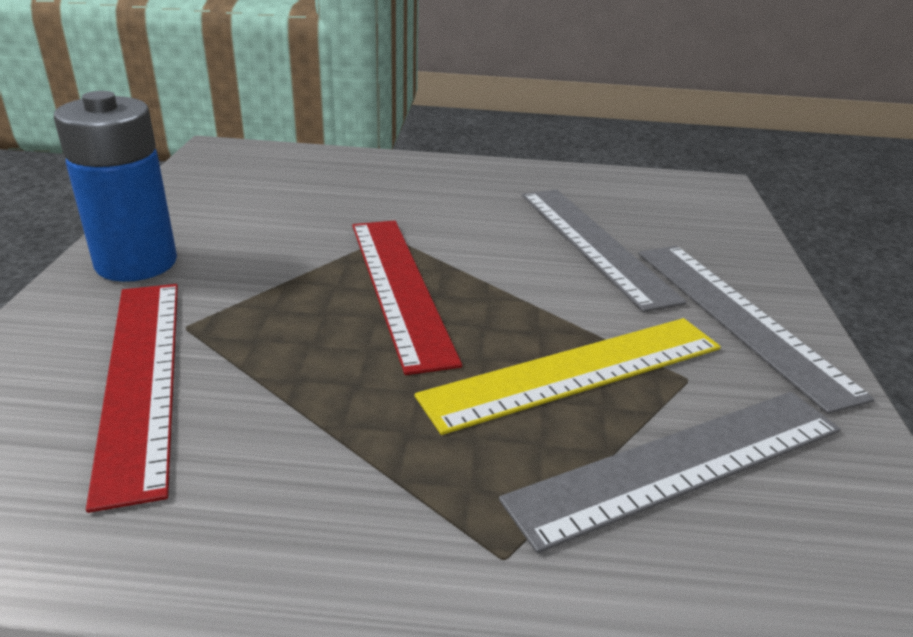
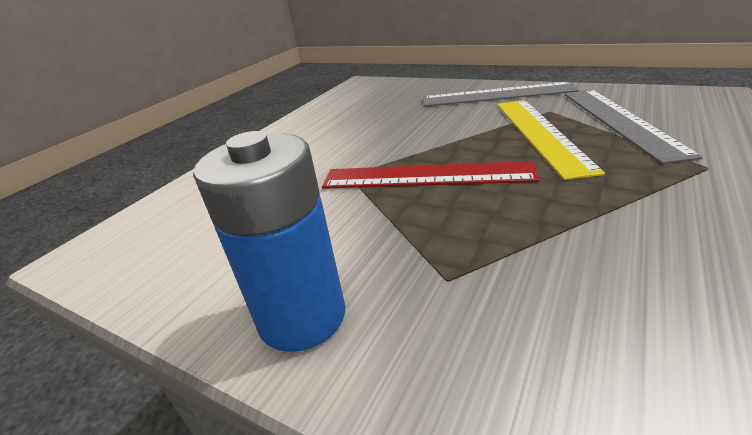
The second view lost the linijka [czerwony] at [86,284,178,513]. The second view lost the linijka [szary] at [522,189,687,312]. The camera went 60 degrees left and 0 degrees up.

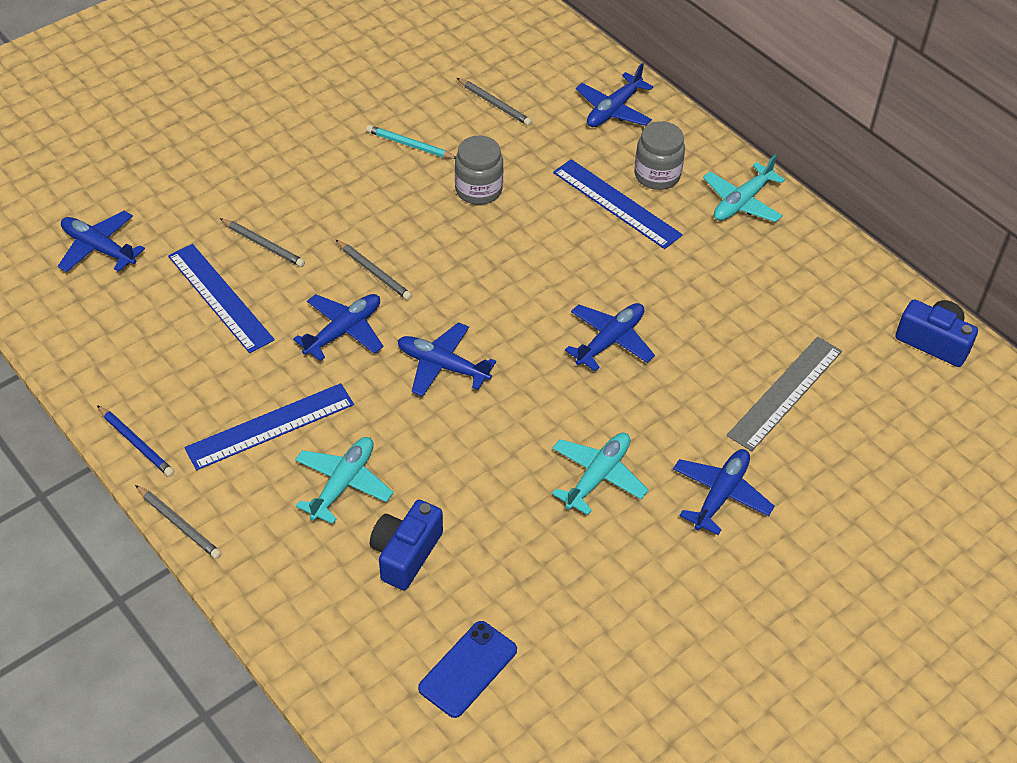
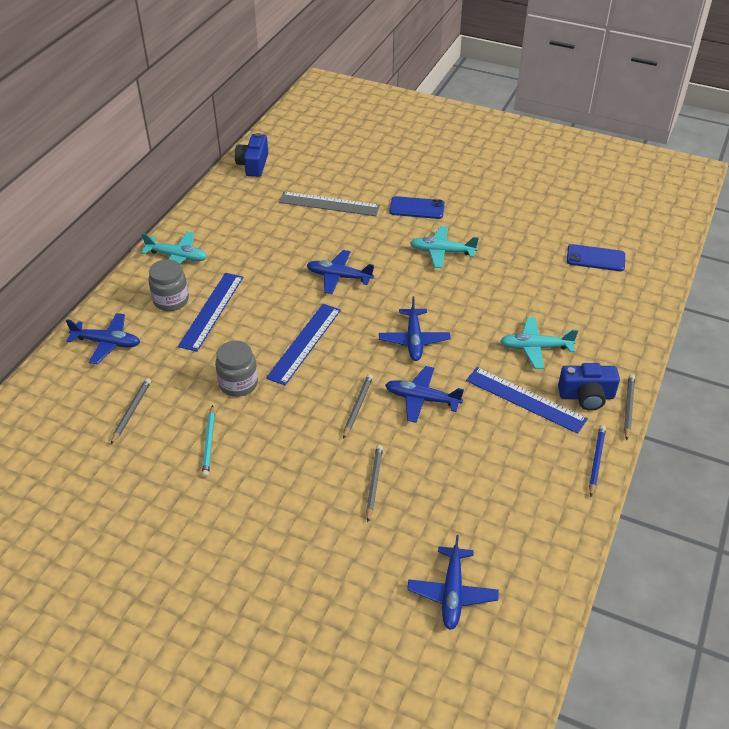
The linijka [niebieski] ended up elsewhere, having gone from [168,244,275,353] to [266,304,341,386]. The aparat fotograficzny [niebieski] ended up elsewhere, having gone from [370,500,443,590] to [558,363,620,411]. Where the samolot [niebieski] stood at [673,449,775,535], the telefon [niebieski] came to stand at [389,196,445,219]. The camera went 115 degrees left and 5 degrees down.

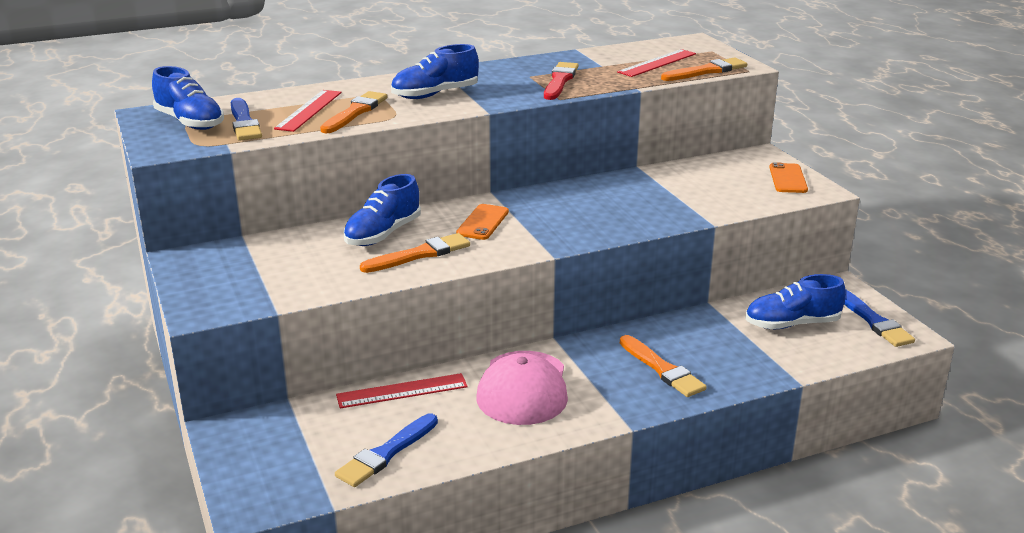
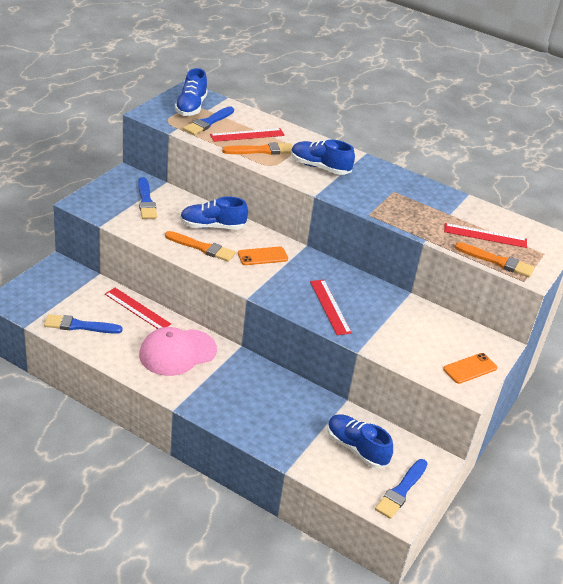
The second view lost the pędzel [czerwony] at [544,62,579,100]. The second view lost the pędzel [pomarańczowy] at [620,335,707,397]. The second view gained the pędzel [niebieski] at [138,177,157,219]. The second view gained the linijka [czerwony] at [310,280,352,335]. The camera went 50 degrees right and 10 degrees up.

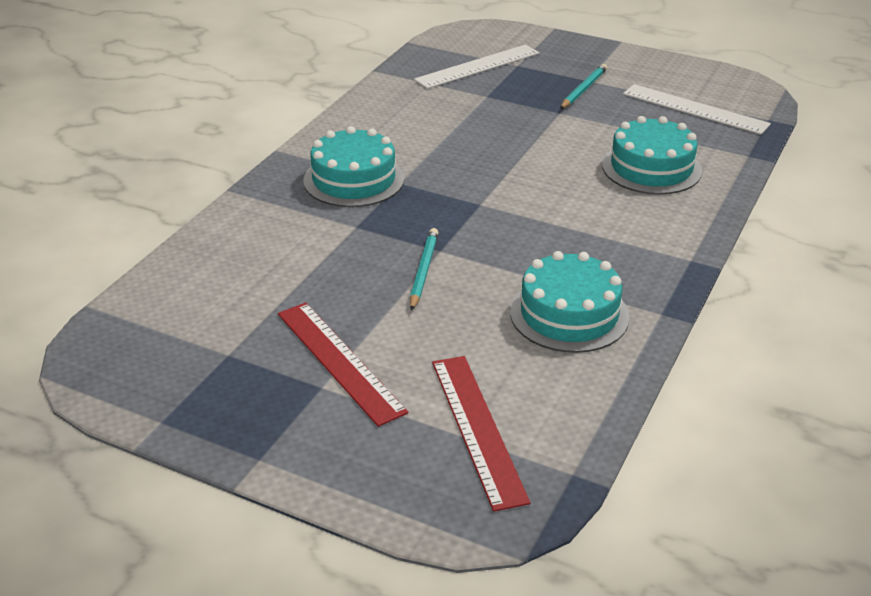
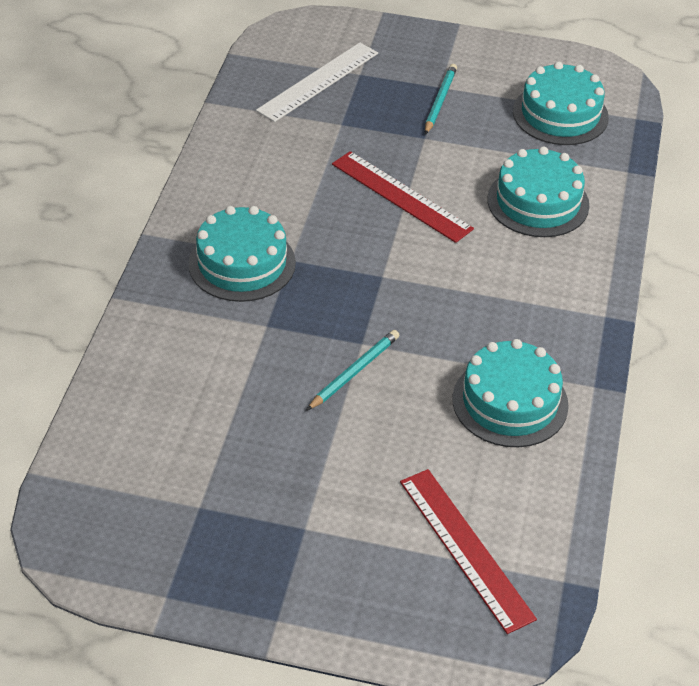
The linijka [czerwony] ended up elsewhere, having gone from [278,302,408,427] to [332,151,474,243]. Where the linijka [biały] stood at [623,84,771,135], the tort [turkusowy] came to stand at [513,62,609,145]. The ołówek [turkusowy] at [410,228,439,311] ended up facing another way, 45 degrees clockwise from before. The camera went 15 degrees left and 10 degrees up.

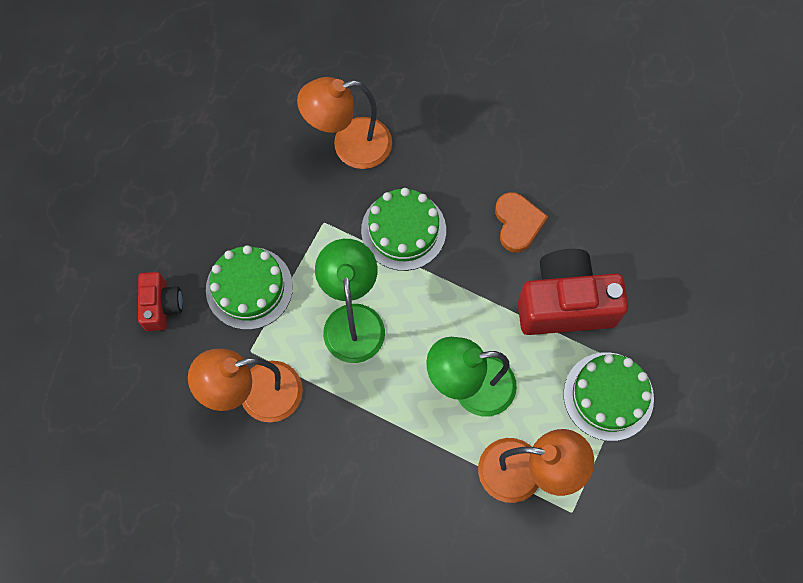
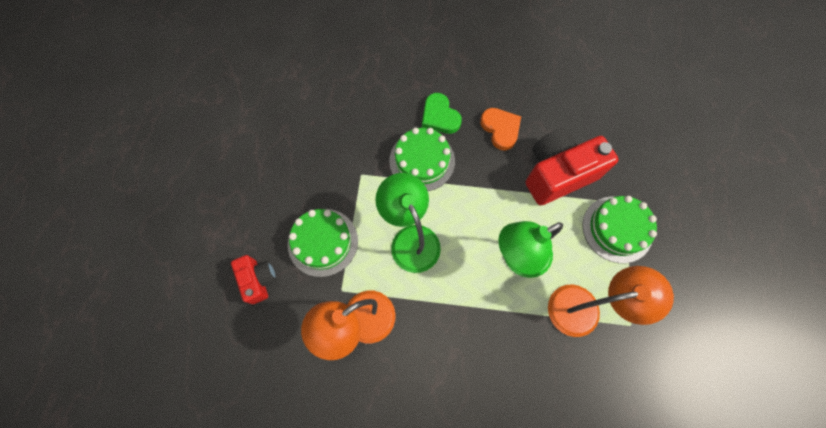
The second view lost the lampka [pomarańczowy] at [297,77,392,169]. The second view gained the serce [zielony] at [422,93,462,134]. The camera went 20 degrees left and 0 degrees up.

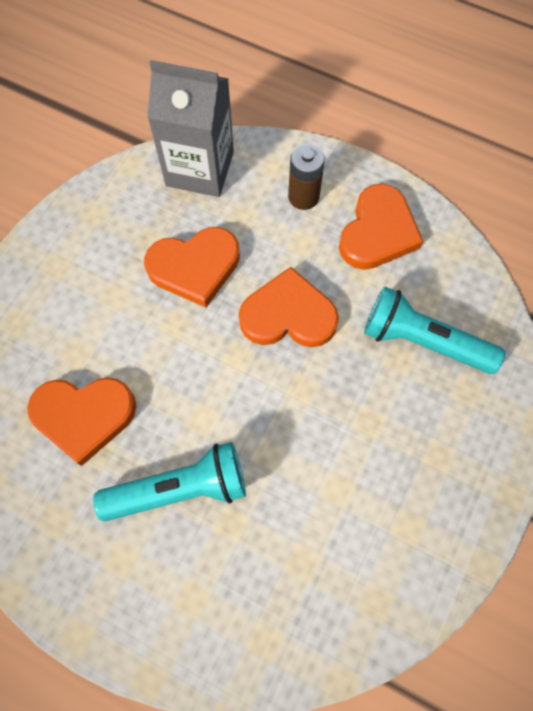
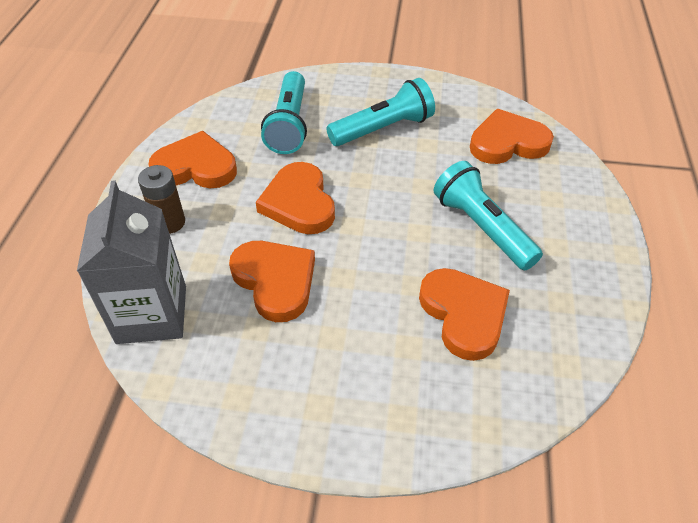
The second view gained the latarka [turkusowy] at [326,78,435,146]. The second view gained the serce [pomarańczowy] at [470,109,554,164]. The camera went 110 degrees left and 20 degrees down.

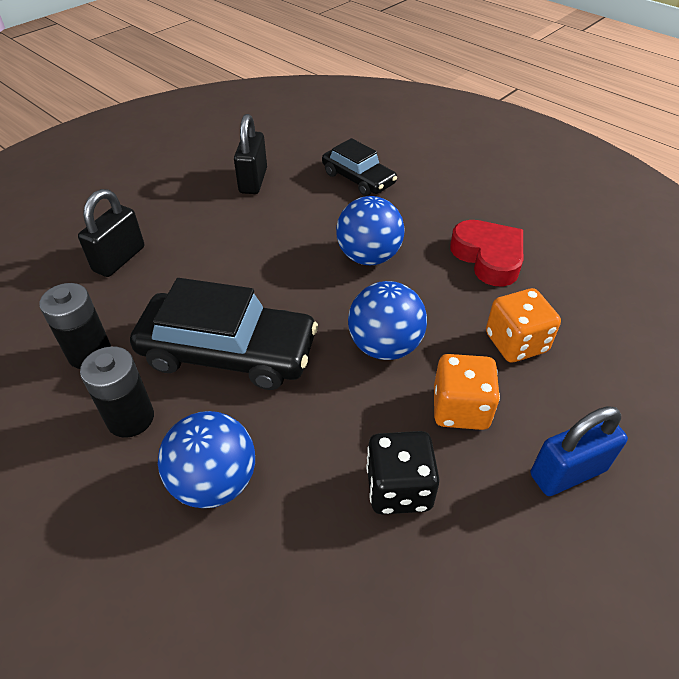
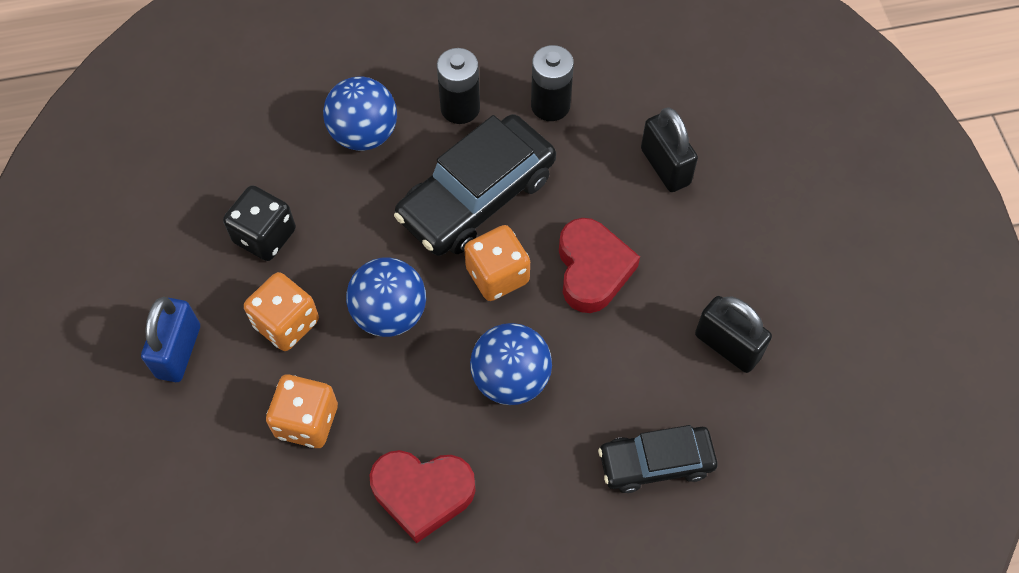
The second view gained the kostka do gry [pomarańczowy] at [464,225,530,301]. The second view gained the serce [czerwony] at [559,218,640,313]. The camera went 125 degrees right and 15 degrees up.

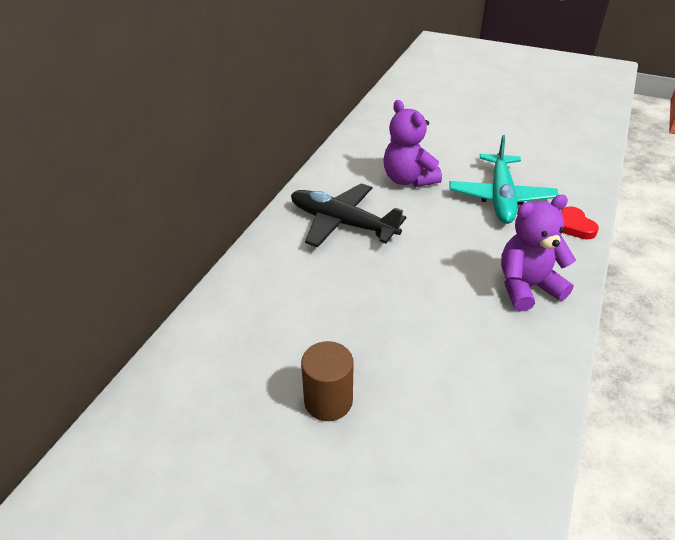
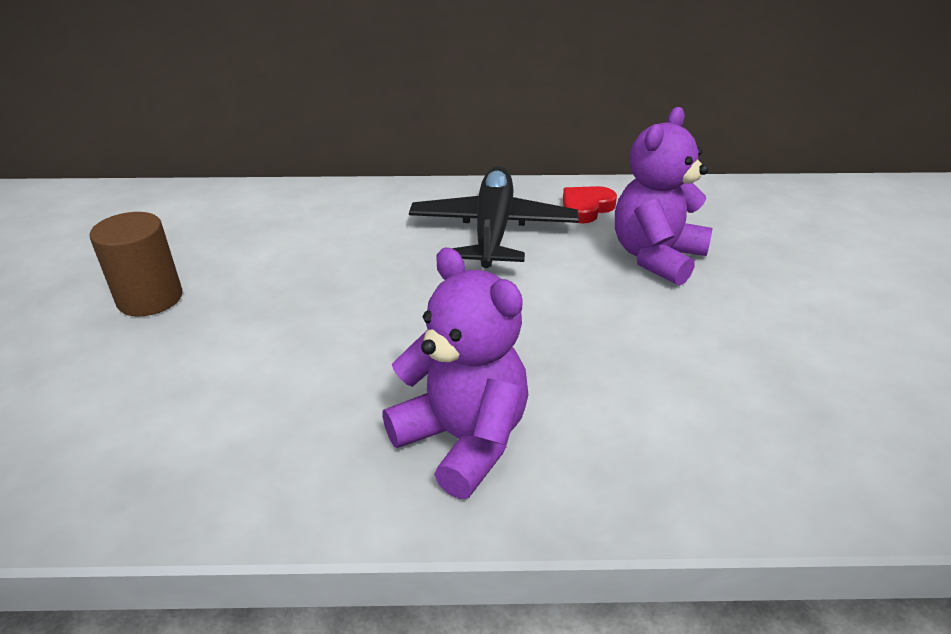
The second view lost the samolot [turkusowy] at [449,135,559,224]. The serce [czerwony] ended up elsewhere, having gone from [561,206,599,240] to [563,186,617,224]. The camera went 65 degrees right and 5 degrees down.

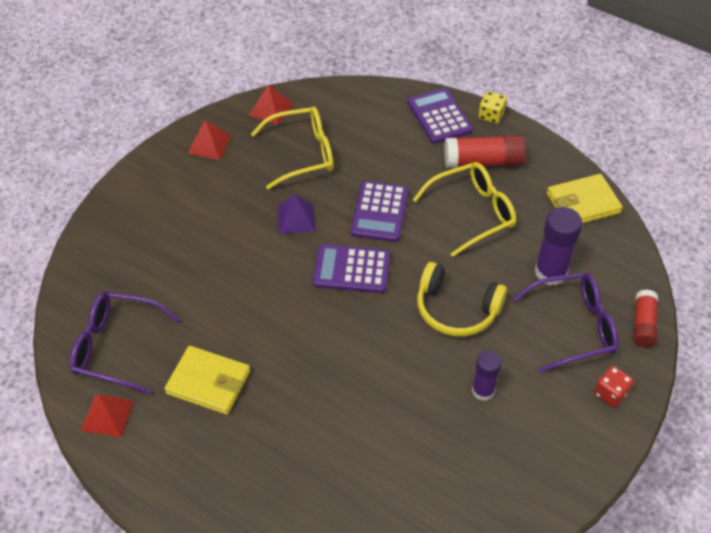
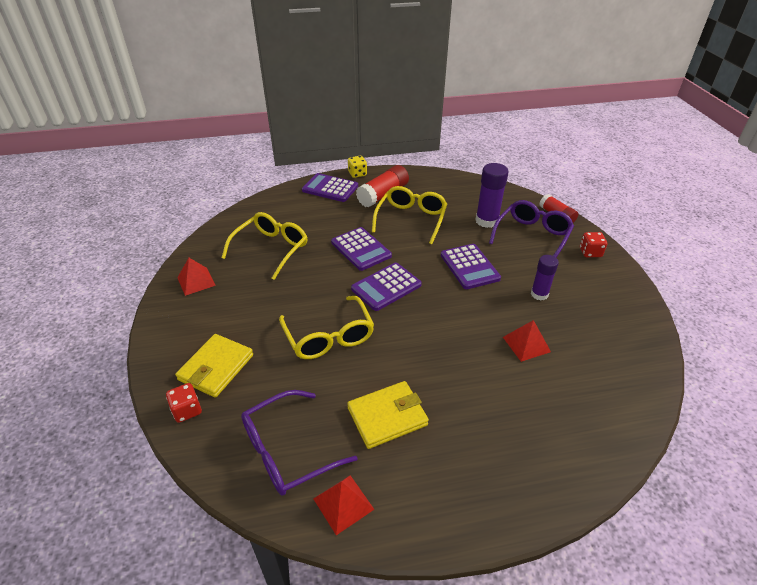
The second view lost the piramida [fioletowy] at [278,194,315,234]. The second view gained the kostka do gry [czerwony] at [166,383,202,423]. The second view gained the okulary [żółty] at [279,296,374,359]. The piramida [czerwony] ended up elsewhere, having gone from [249,84,293,125] to [503,320,551,362]. The portfel [żółty] ended up elsewhere, having gone from [547,174,623,223] to [175,334,253,398]. Where the słuchawki [żółty] stood at [417,262,507,336], the kalkulator [fioletowy] came to stand at [441,244,501,289]. The camera went 45 degrees left and 10 degrees down.

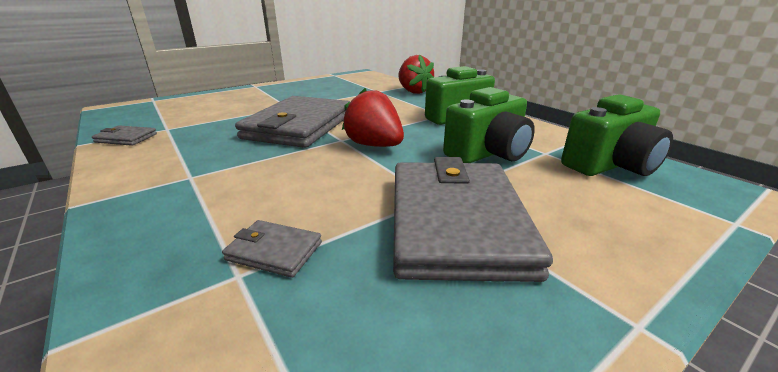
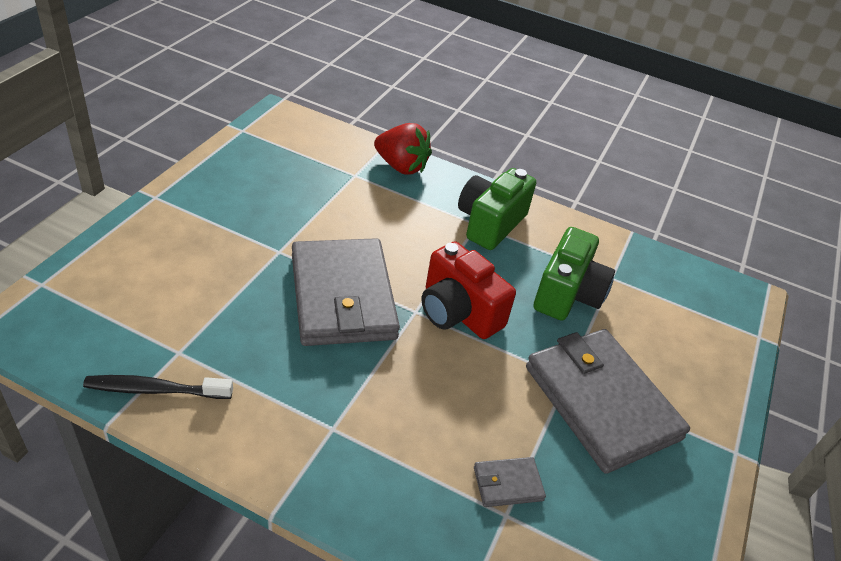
The second view lost the aparat fotograficzny [zielony] at [561,95,673,176]. Where the portfel [szary] stood at [92,125,157,146], the szczoteczka do zębów [czarny] came to stand at [83,375,233,399]. Where the truskawka [czerwony] stood at [342,88,404,147], the aparat fotograficzny [czerwony] came to stand at [421,241,516,339]. The camera went 35 degrees left and 15 degrees up.

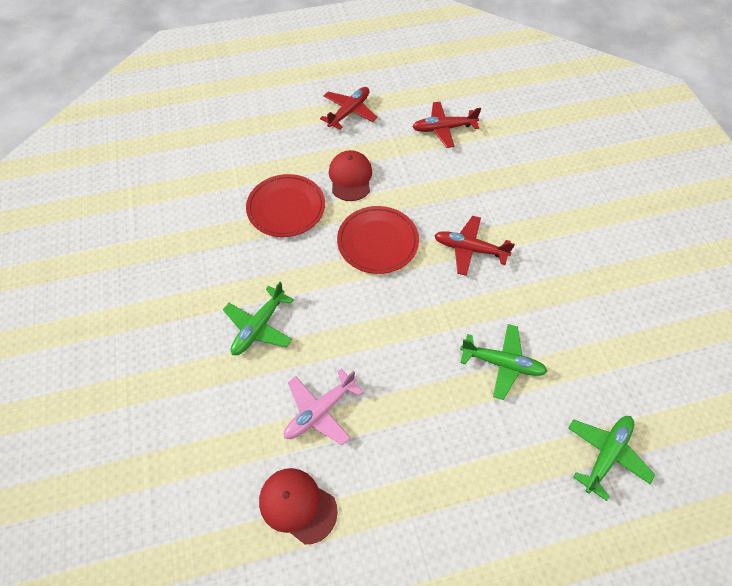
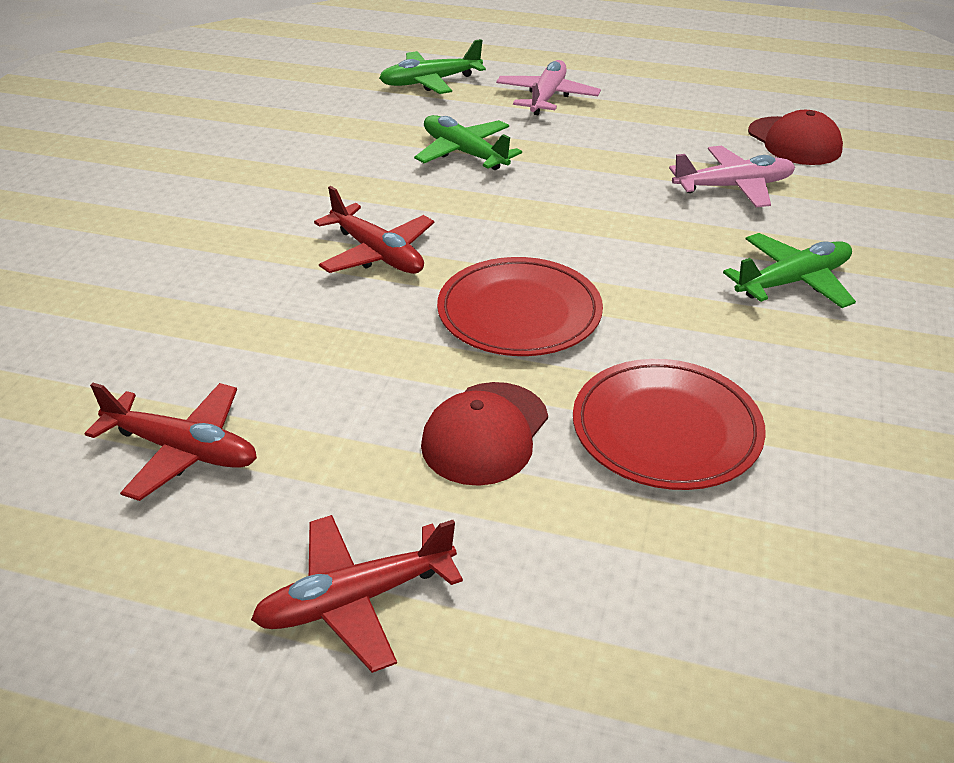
The second view gained the samolot [różowy] at [496,60,601,115]. The camera went 150 degrees left and 20 degrees down.

